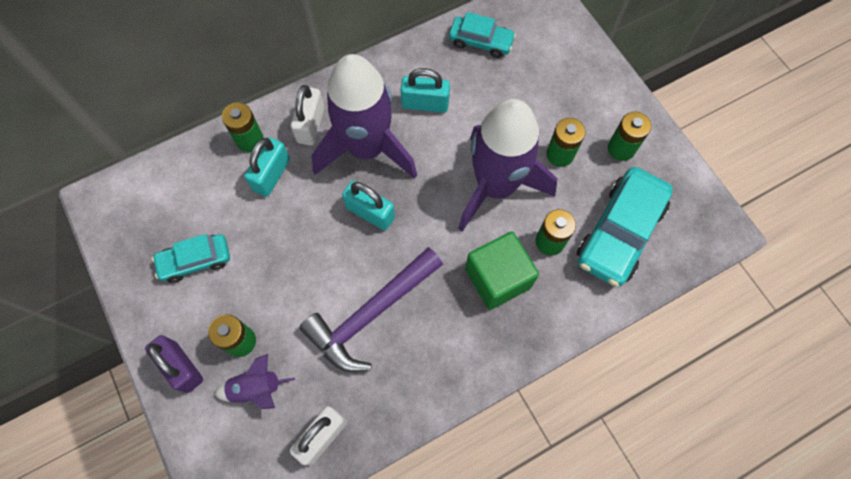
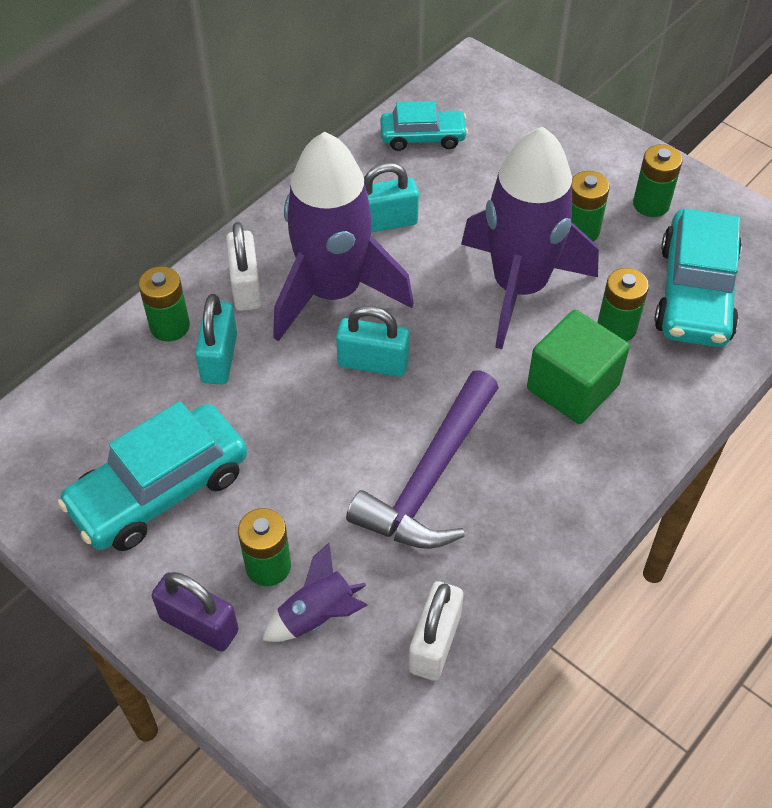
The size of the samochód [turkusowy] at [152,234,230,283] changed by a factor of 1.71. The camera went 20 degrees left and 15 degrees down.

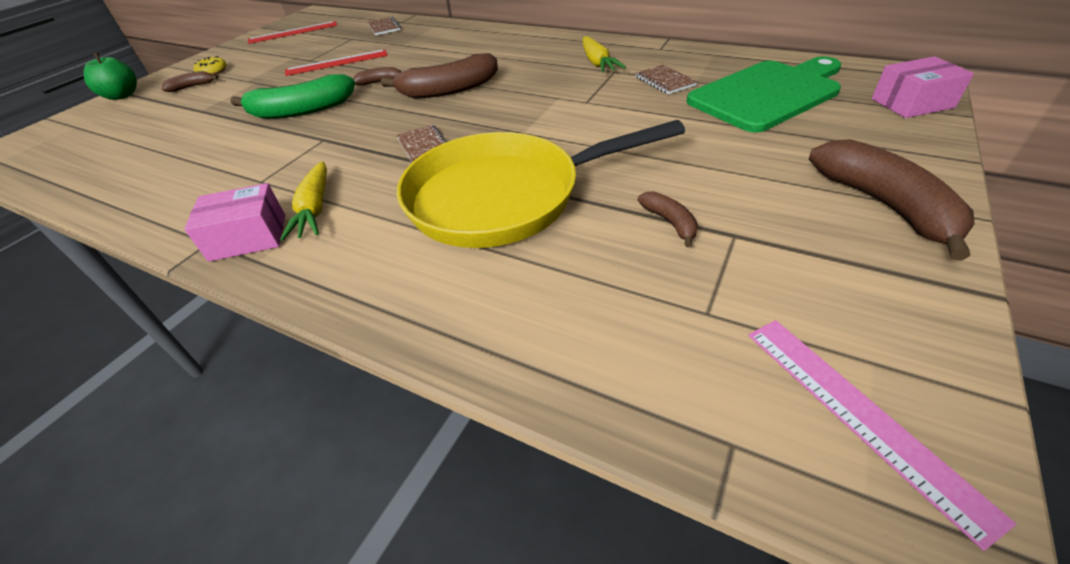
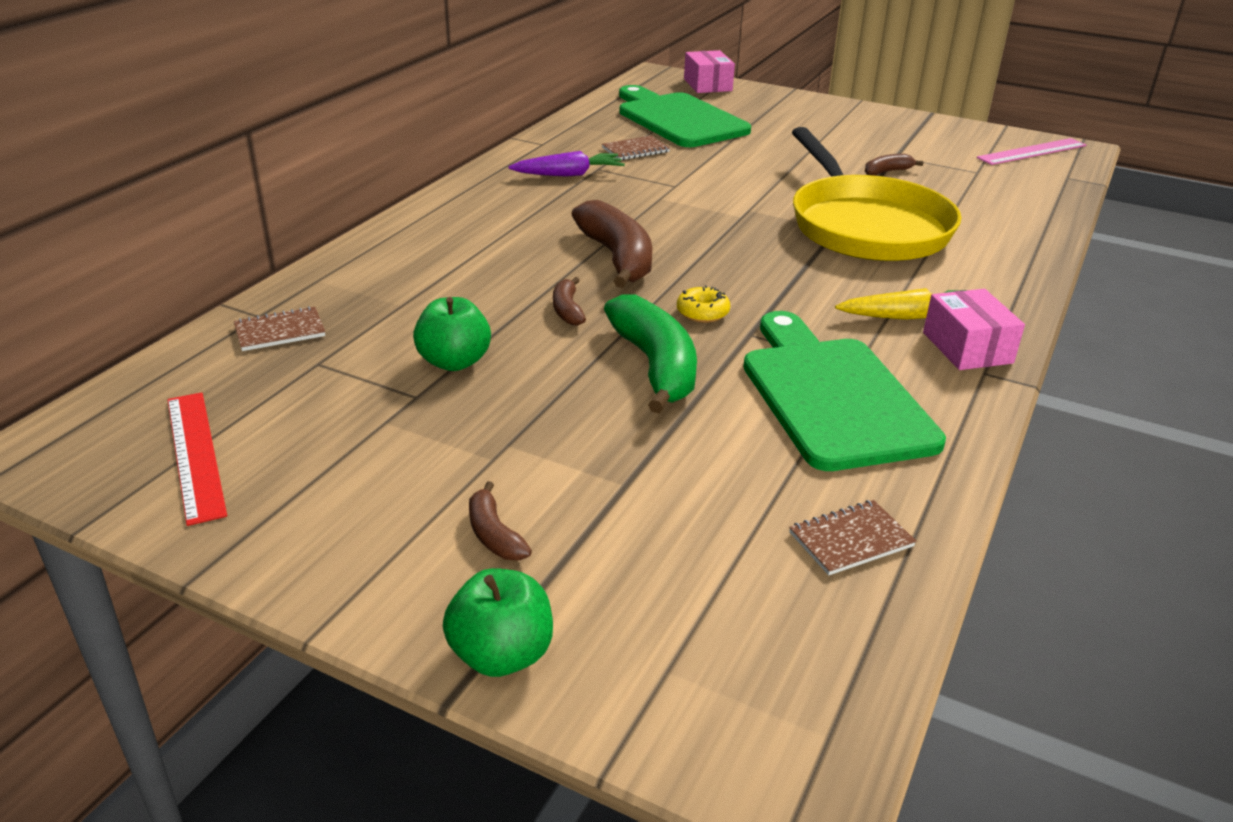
The second view lost the banan [brązowy] at [809,139,975,261]. The second view gained the deska do krojenia [zielony] at [743,311,946,471]. The donut [żółty] ended up elsewhere, having gone from [193,56,227,76] to [677,285,730,323]. The zeszyt [brązowy] ended up elsewhere, having gone from [396,125,447,162] to [789,500,917,575]. Where the linijka [czerwony] stood at [285,50,387,76], the jabłko [zielony] came to stand at [413,297,491,371]. What was the marchewka [żółty] at [582,36,626,73] turned into the marchewka [fioletowy] at [508,151,625,177]. The camera went 95 degrees left and 10 degrees down.

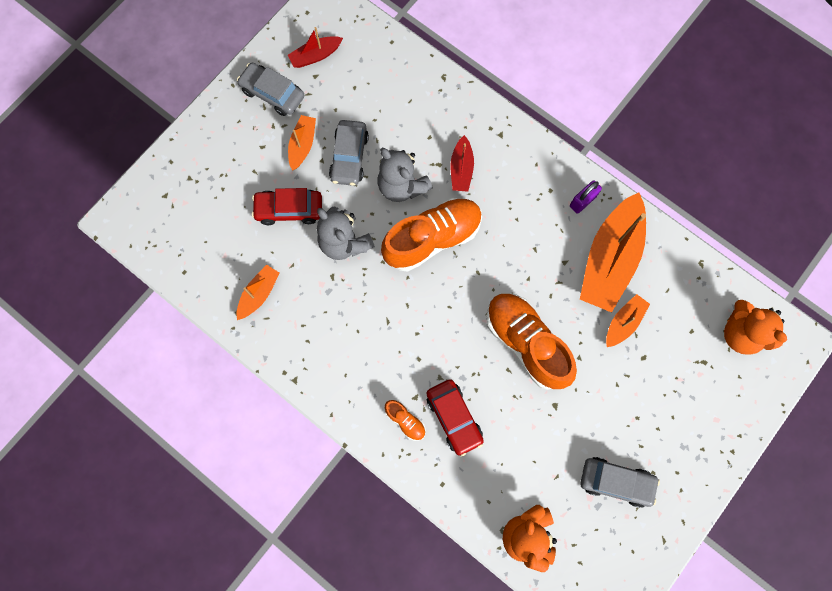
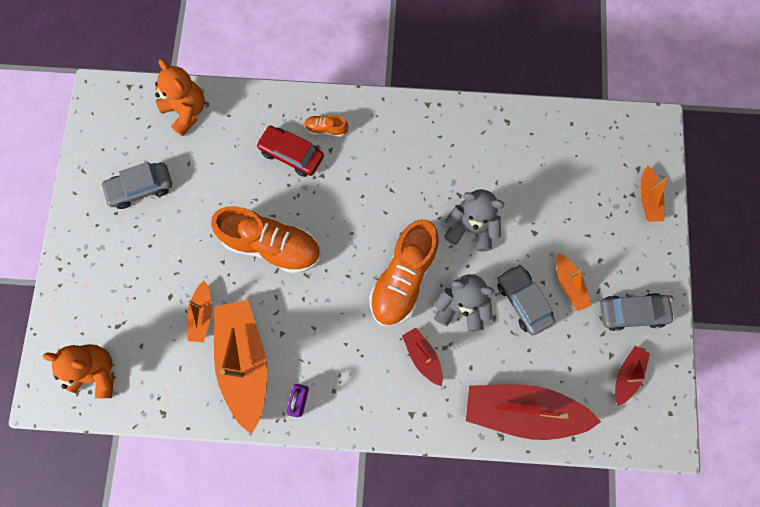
The second view lost the samochód [czerwony] at [252,188,322,225]. The second view gained the łódka [czerwony] at [466,385,601,440]. The łódka [pomarańczowy] ended up elsewhere, having gone from [237,265,280,320] to [640,166,669,222]. The camera went 145 degrees right and 0 degrees up.

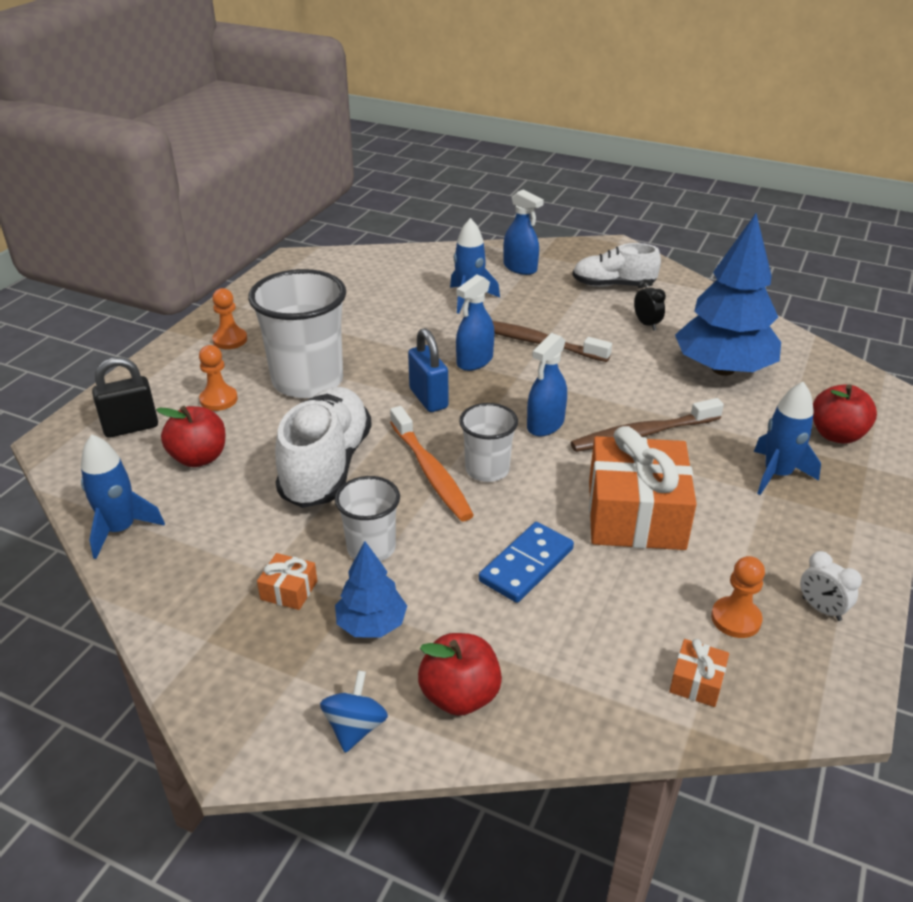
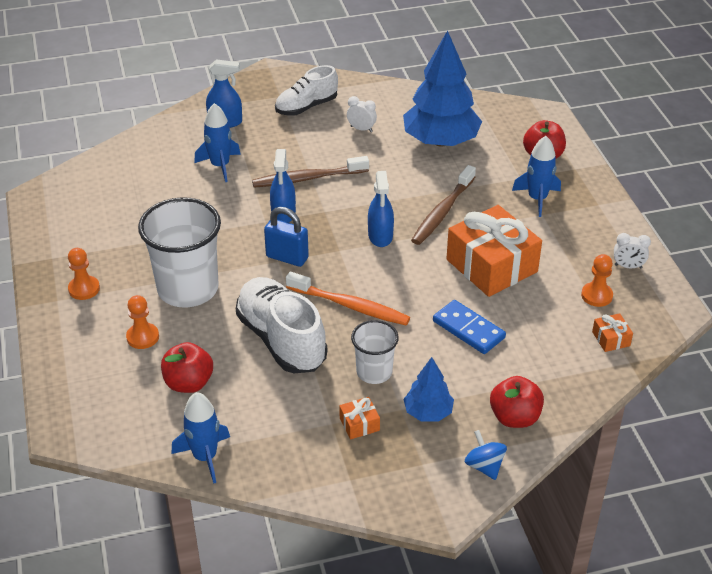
The second view lost the kłódka [czarny] at [92,357,158,438]. The second view lost the szklanka [biały] at [459,403,518,482]. What was the budzik [czarny] at [634,279,666,331] turned into the budzik [biały] at [347,96,377,132]. The kostka domina [niebieski] at [479,522,574,603] ended up facing another way, 45 degrees counterclockwise from before. The camera went 40 degrees left and 5 degrees up.

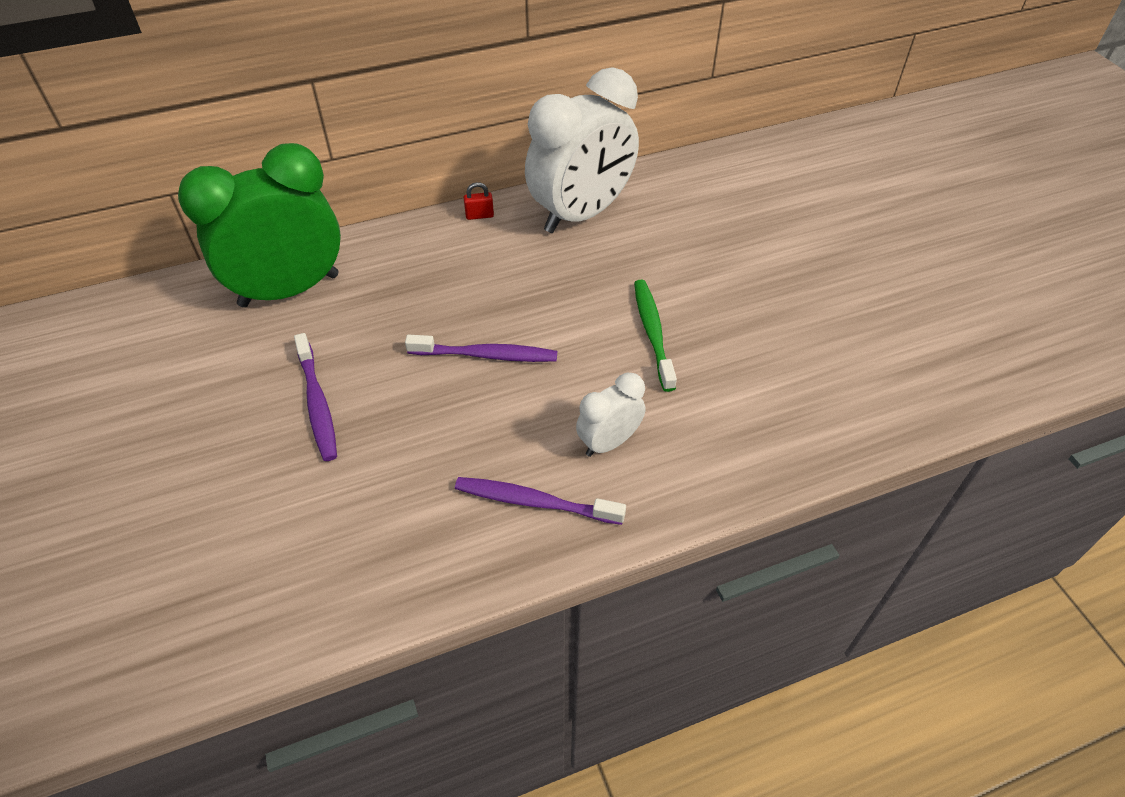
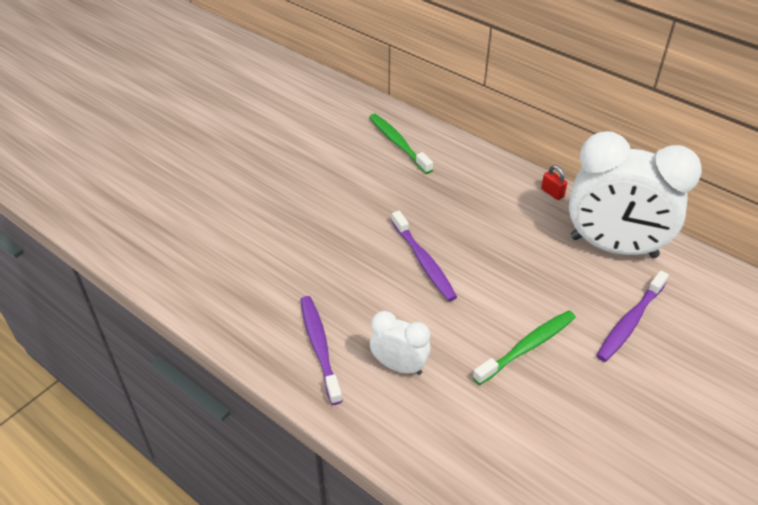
The szczoteczka do zębów [fioletowy] ended up elsewhere, having gone from [294,333,337,461] to [596,271,669,362]. Where the budzik [zielony] stood at [178,143,341,308], the szczoteczka do zębów [zielony] came to stand at [369,114,433,174]. The camera went 60 degrees right and 5 degrees down.

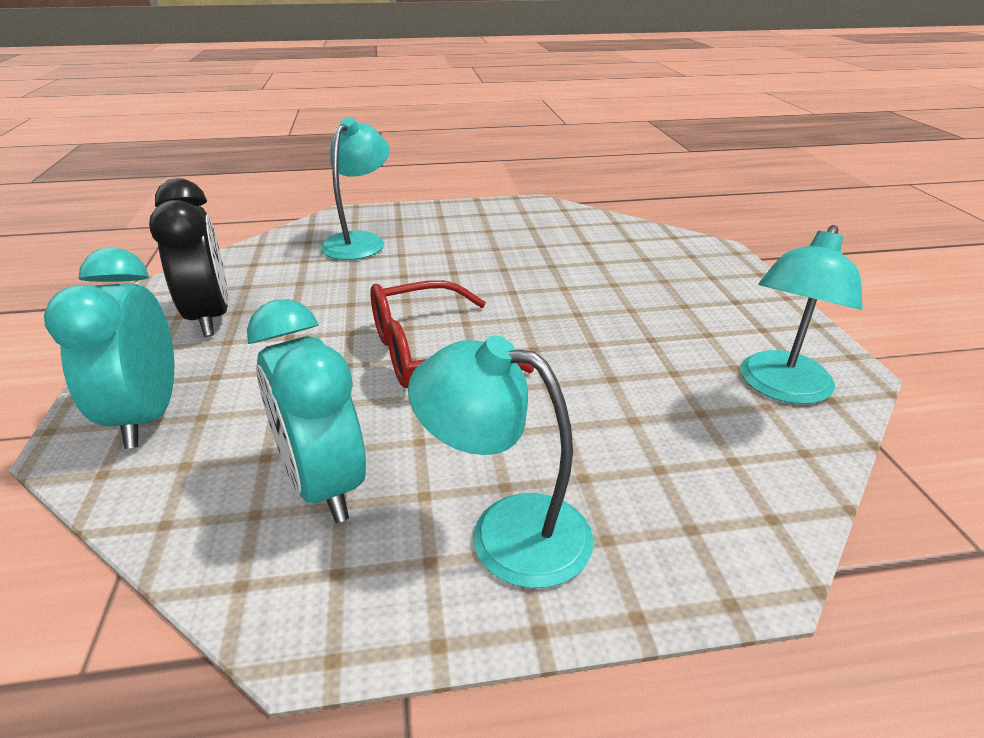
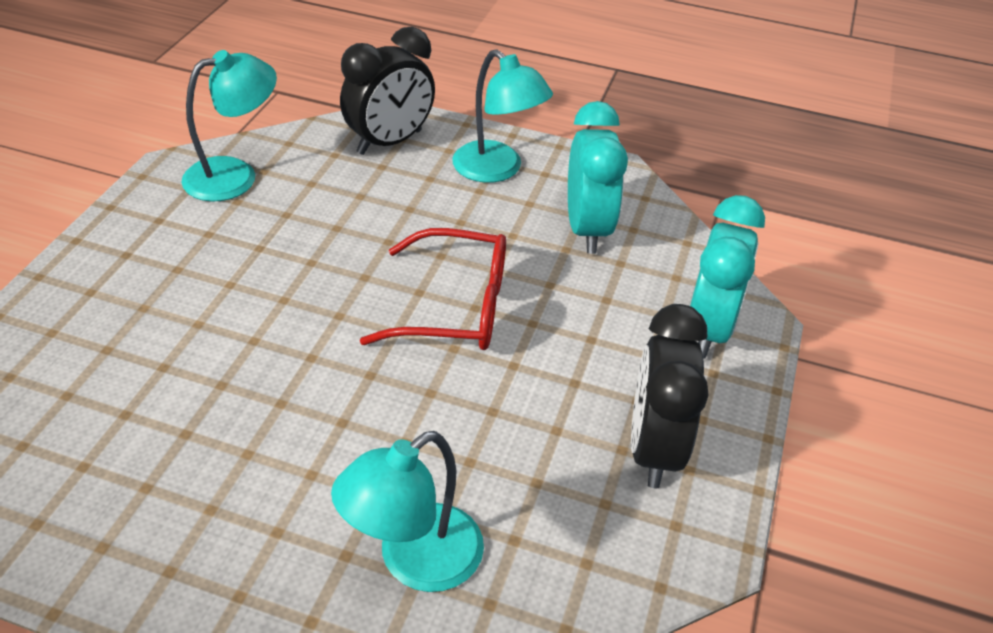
The second view gained the budzik [czarny] at [340,27,435,155]. The camera went 155 degrees left and 10 degrees up.

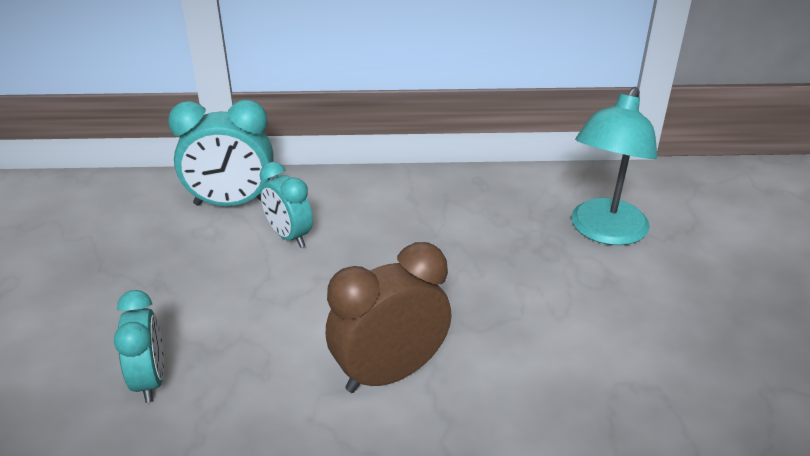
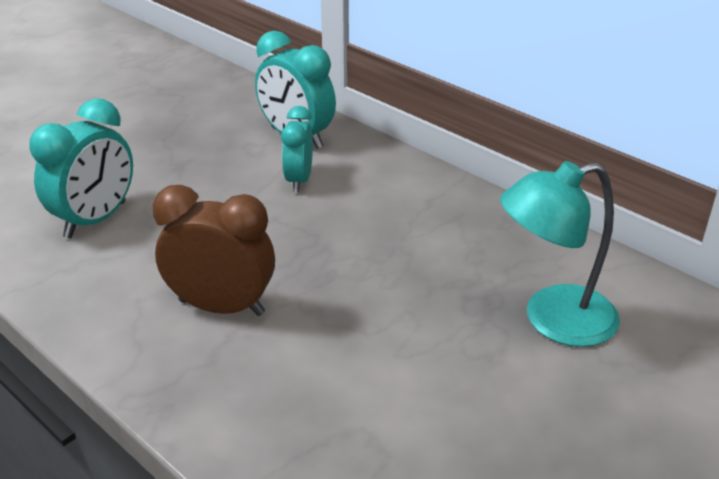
The size of the budzik [turkusowy] at [114,290,164,403] changed by a factor of 1.55. The camera went 45 degrees right and 0 degrees up.

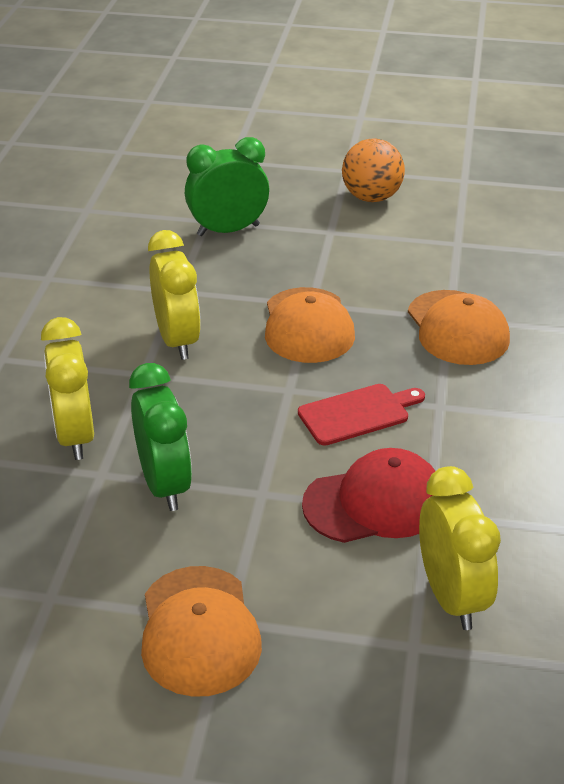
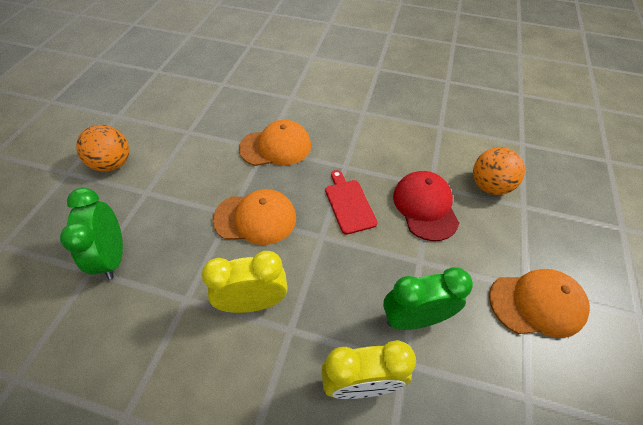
Where the budzik [żółty] stood at [419,466,501,630], the piłka [pomarańczowy] came to stand at [473,147,525,195]. The camera went 85 degrees left and 15 degrees up.

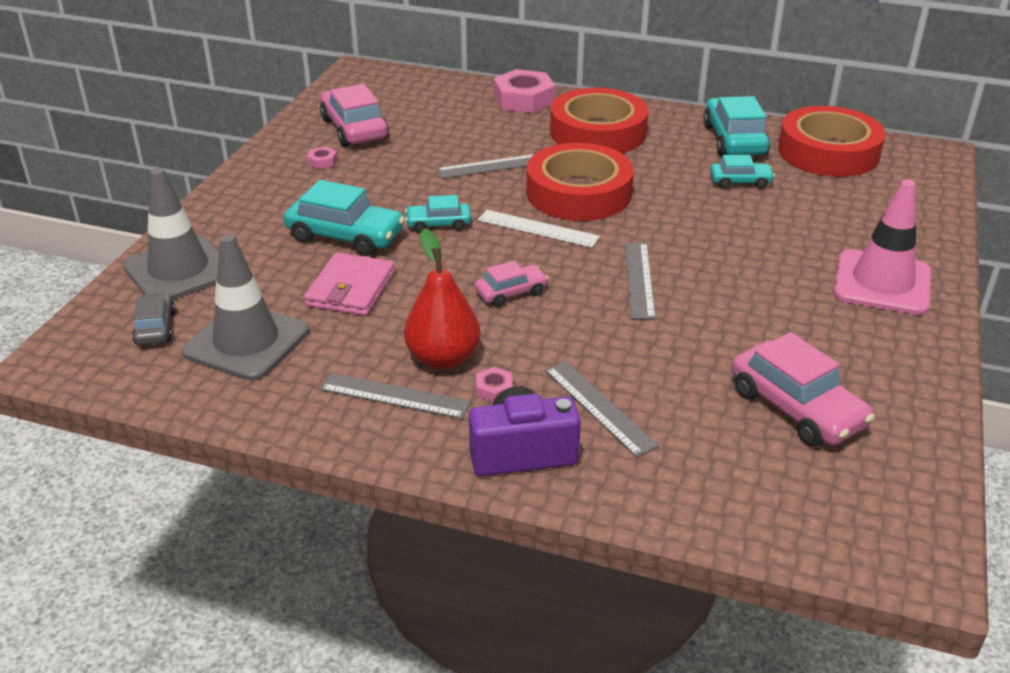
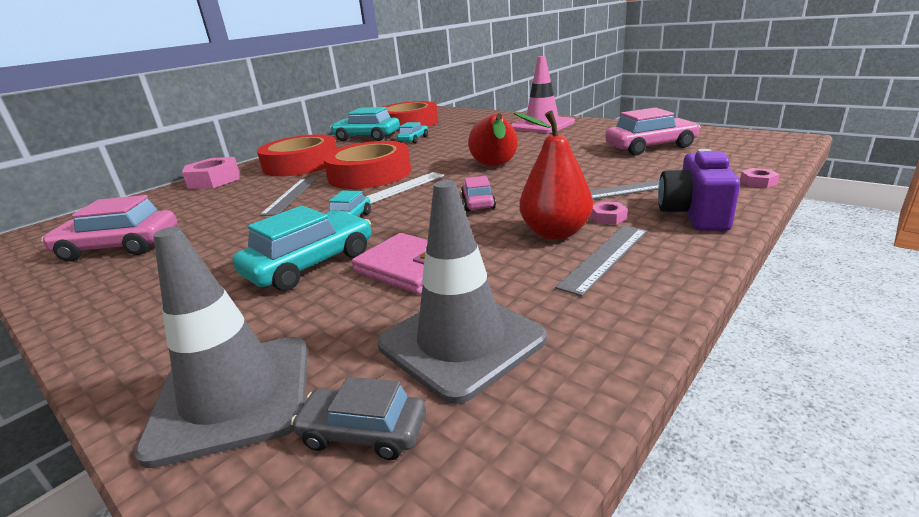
The nakrętka [różowy] ended up elsewhere, having gone from [306,146,338,169] to [740,168,780,188]. Where the linijka [szary] stood at [625,243,656,319], the gruszka [czerwony] came to stand at [468,113,518,167]. The camera went 65 degrees left and 10 degrees down.

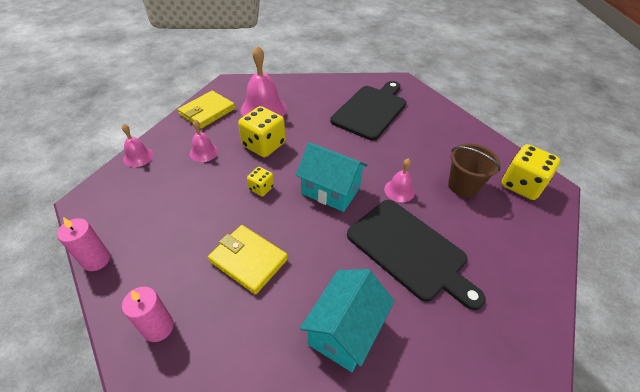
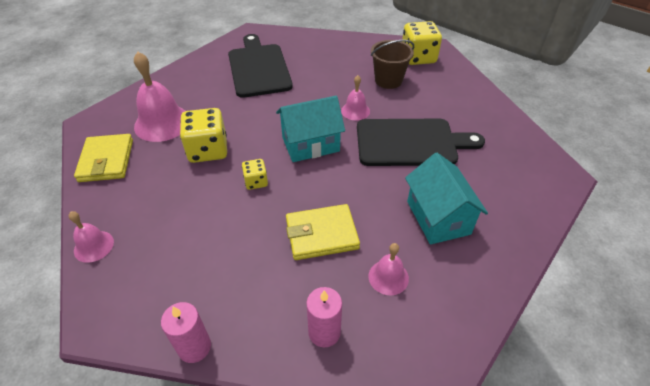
The dzwonek [różowy] ended up elsewhere, having gone from [190,120,218,162] to [369,243,409,295]. The camera went 45 degrees left and 0 degrees up.

